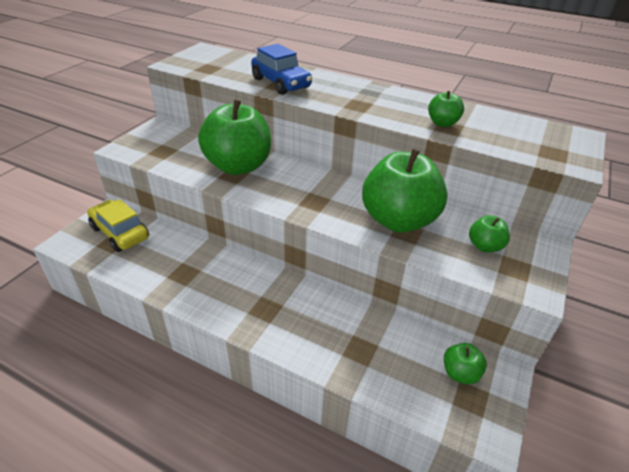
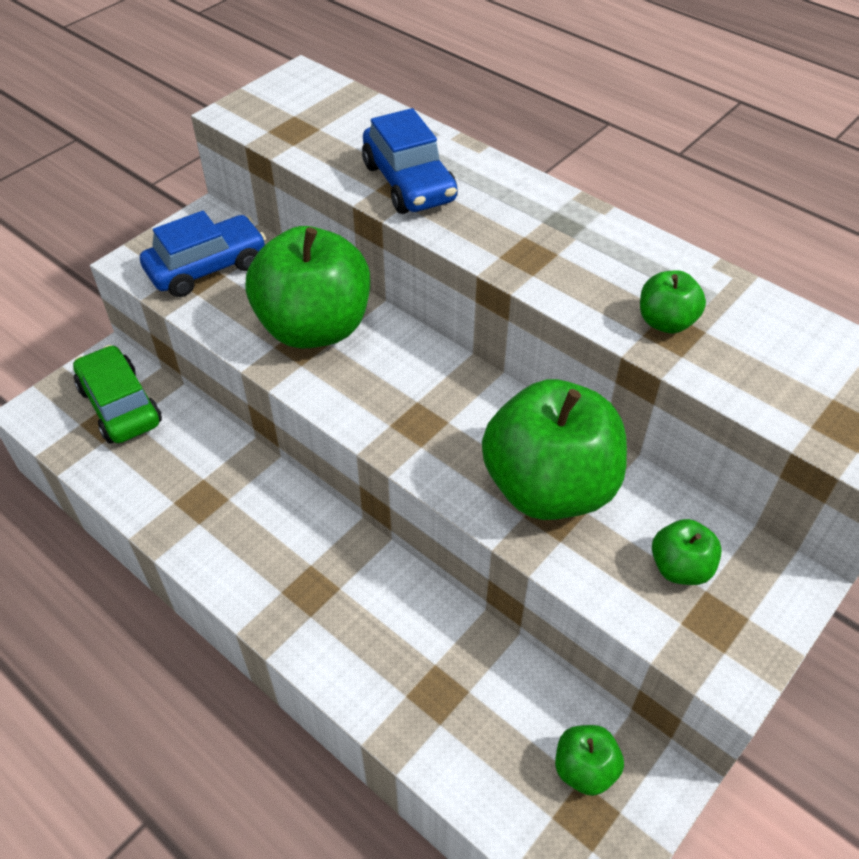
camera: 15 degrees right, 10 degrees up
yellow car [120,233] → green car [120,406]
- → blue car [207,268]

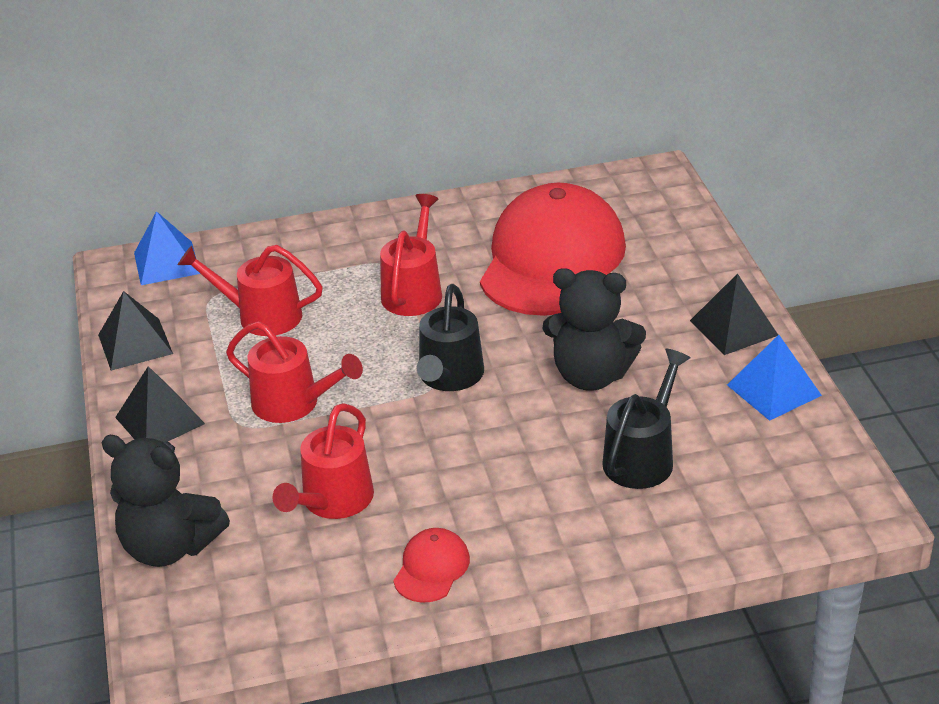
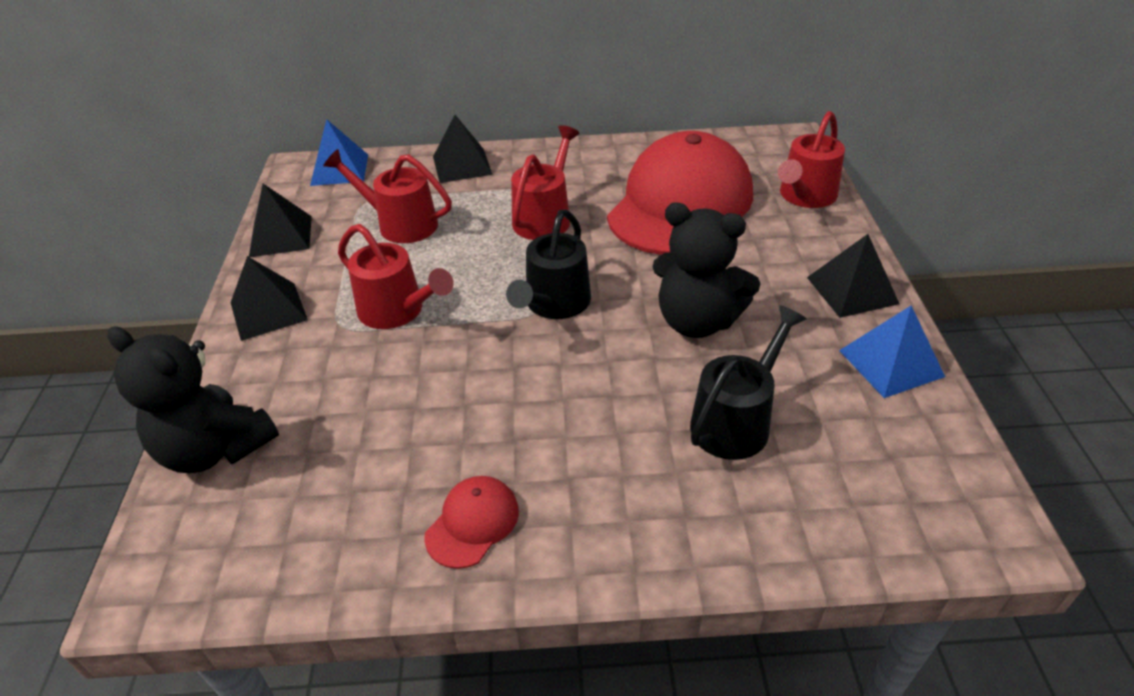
camera: 10 degrees right, 5 degrees up
red watering can [332,502] → red watering can [805,197], relocated
- → black pyramid [462,165]

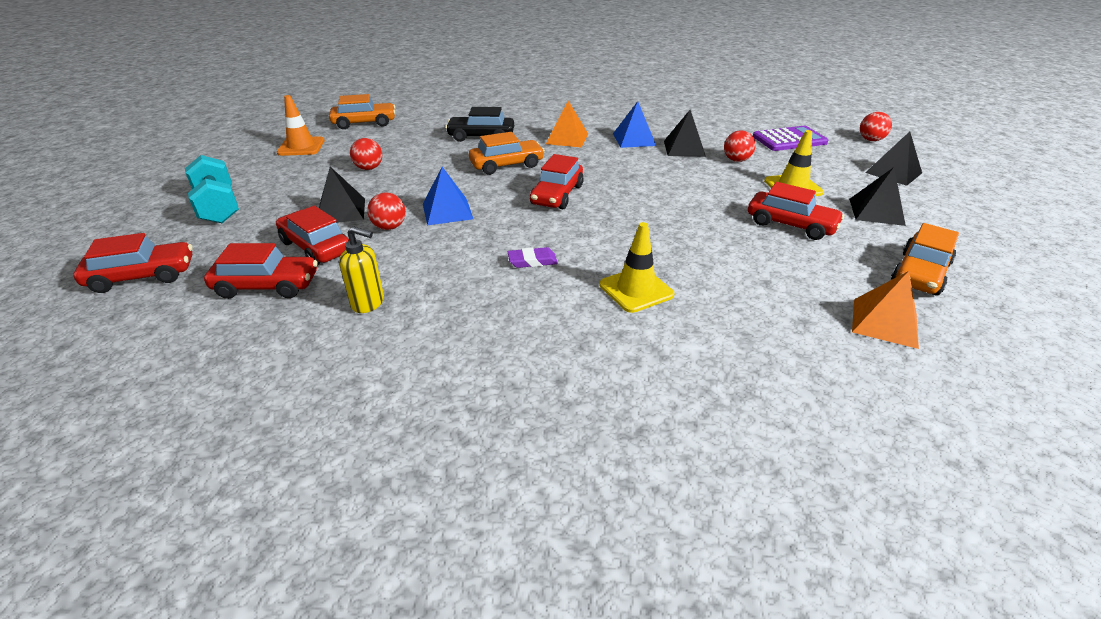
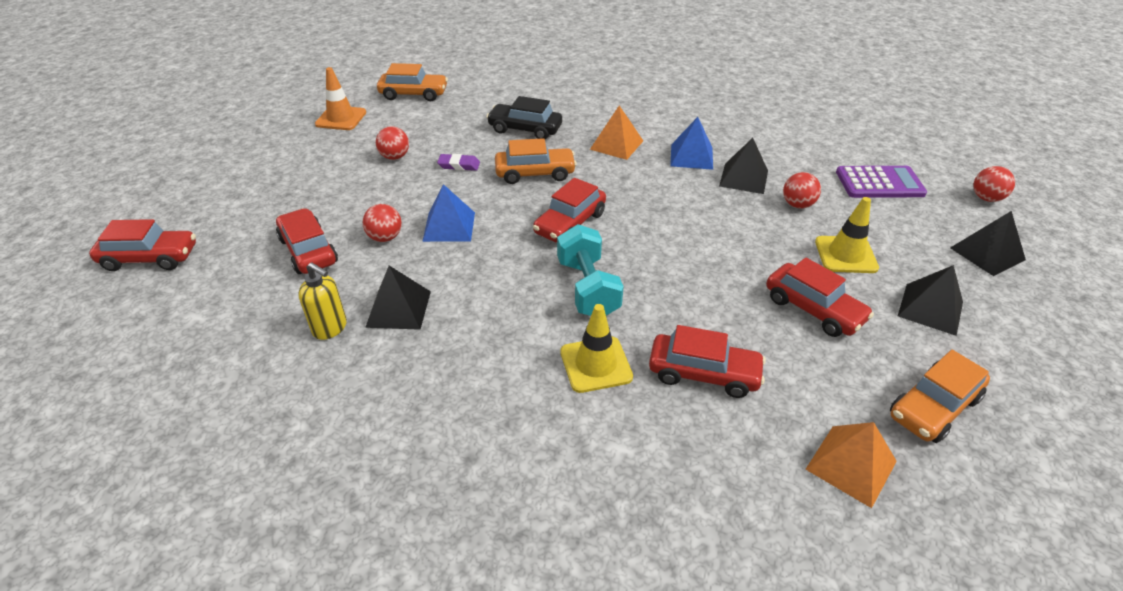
camera: 15 degrees right, 5 degrees up
turquoise dumbbell [218,207] → turquoise dumbbell [587,288], relocated
red car [267,286] → red car [703,373], relocated
black pyramid [341,211] → black pyramid [398,309], relocated
purple eraser [532,261] → purple eraser [459,165], relocated

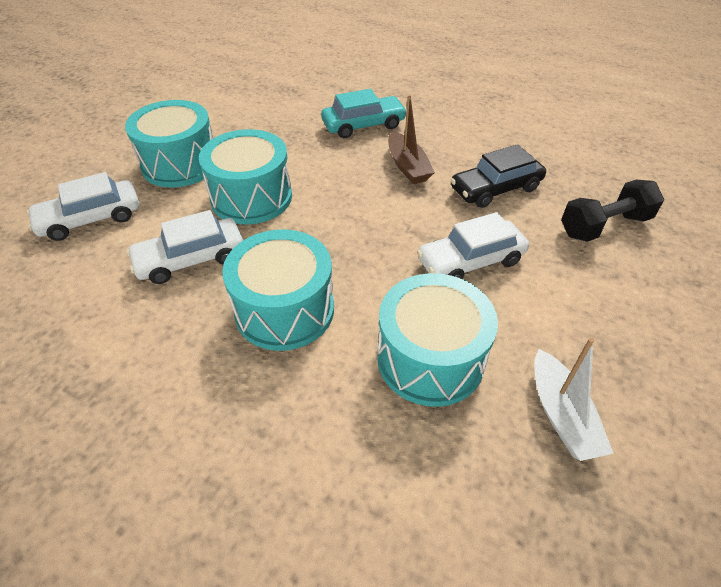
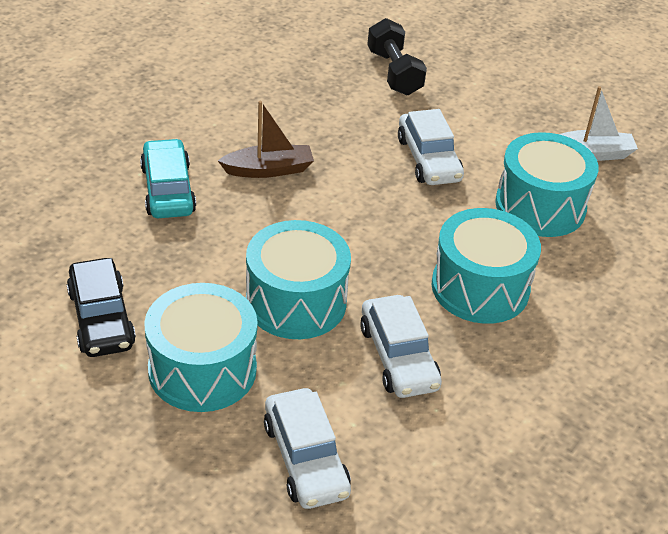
camera: 85 degrees left, 5 degrees down
black car [495,189] → black car [101,318], relocated

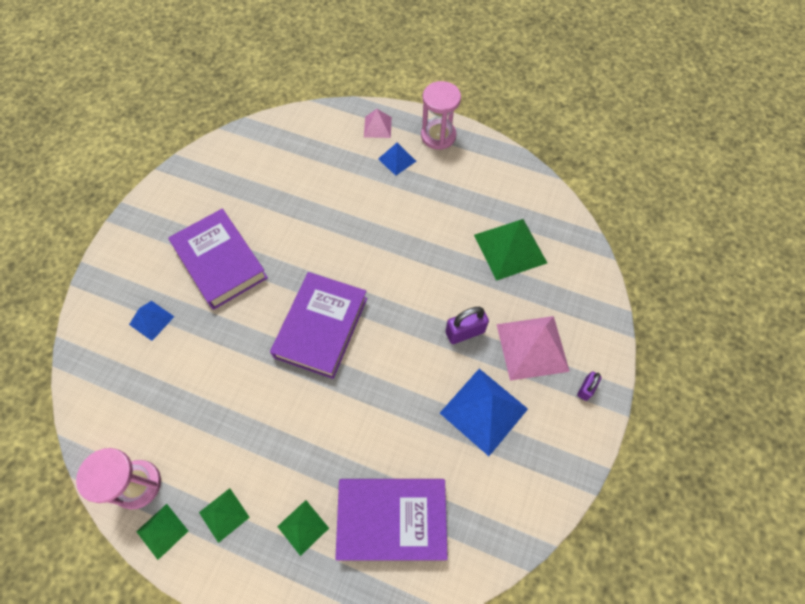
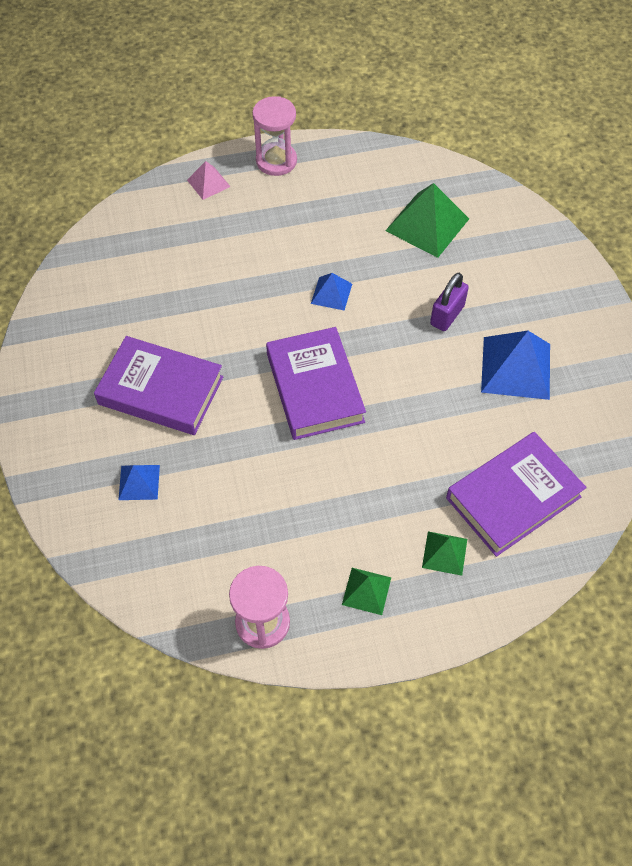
camera: 35 degrees left, 5 degrees down
green pyramid [162,531] → -
blue pyramid [397,160] → blue pyramid [331,293], relocated
pink pyramid [532,347] → -
purple padlock [586,389] → -

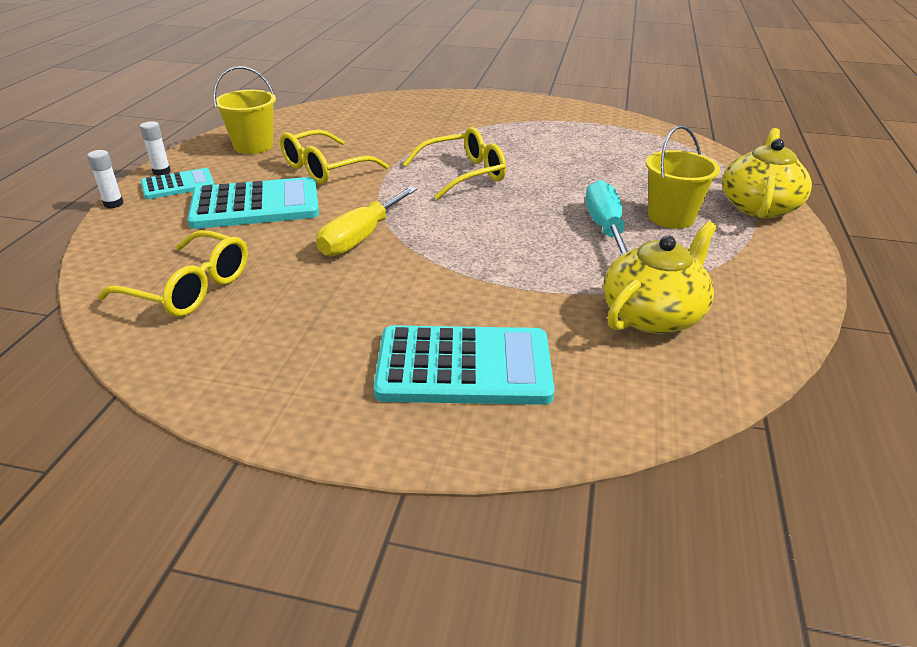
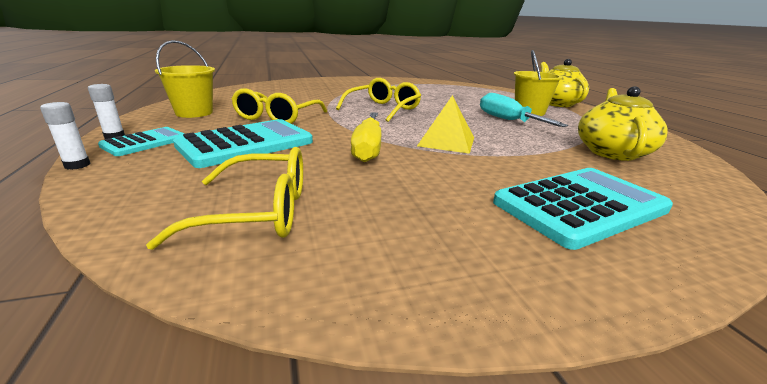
camera: 30 degrees left, 10 degrees down
- → yellow pyramid [446,141]

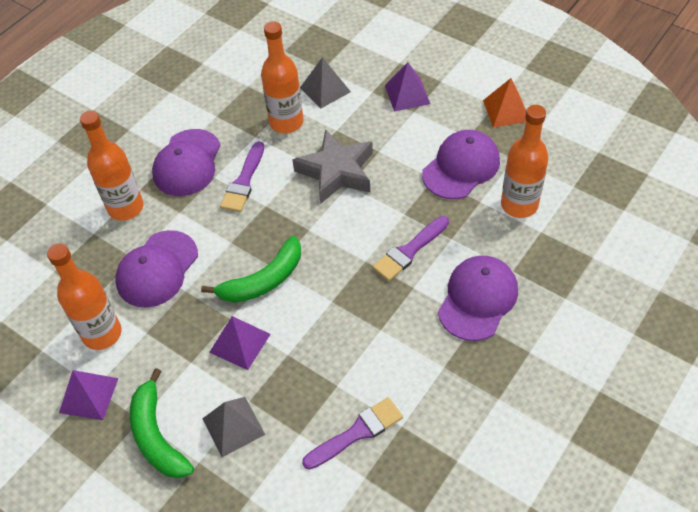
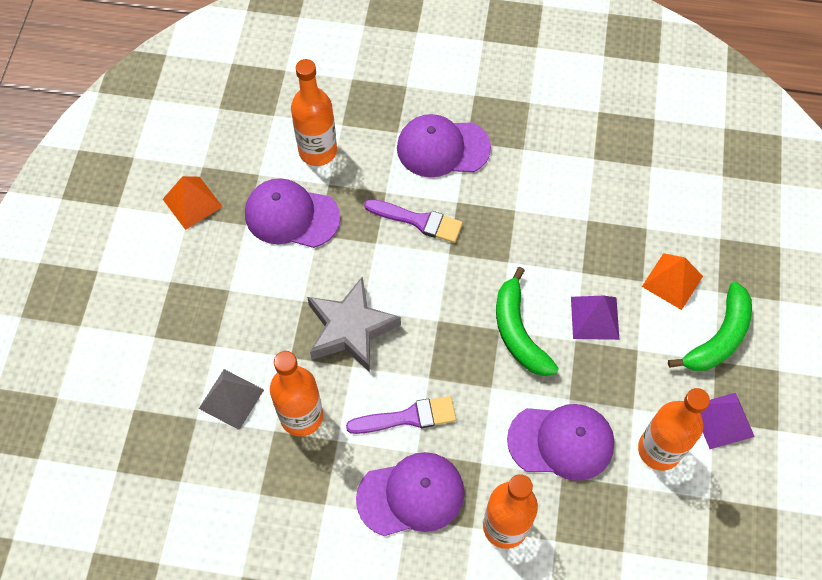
camera: 120 degrees left, 10 degrees up
green banana [263,280] → green banana [518,332], 135 degrees counterclockwise
grey pyramid [233,426] → orange pyramid [672,281]
purple brush [357,432] → -
purple pyramid [407,94] → -

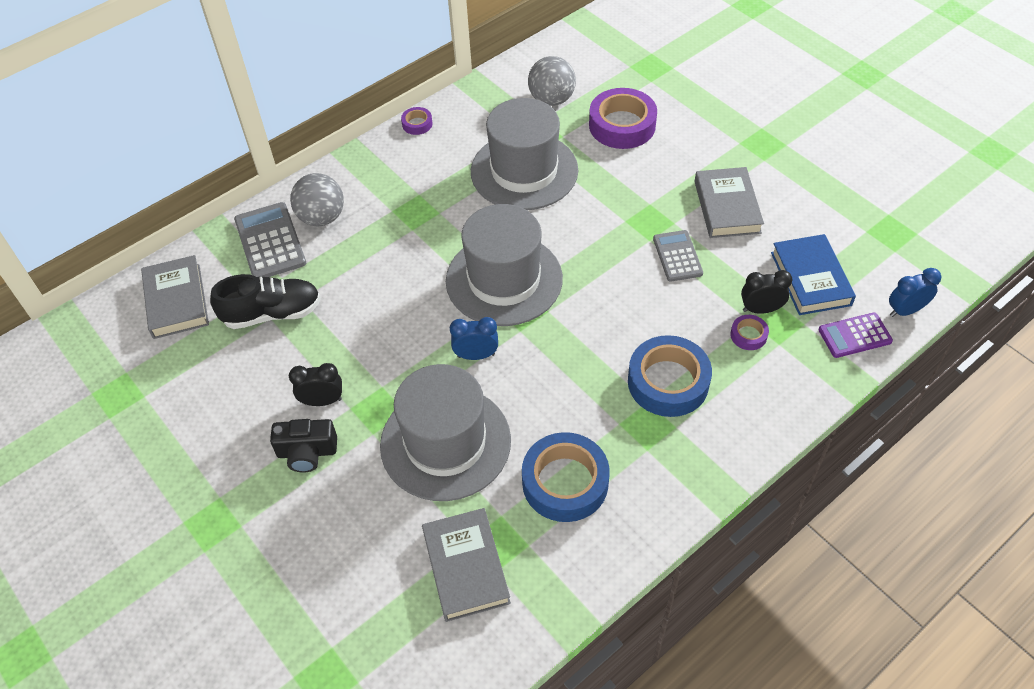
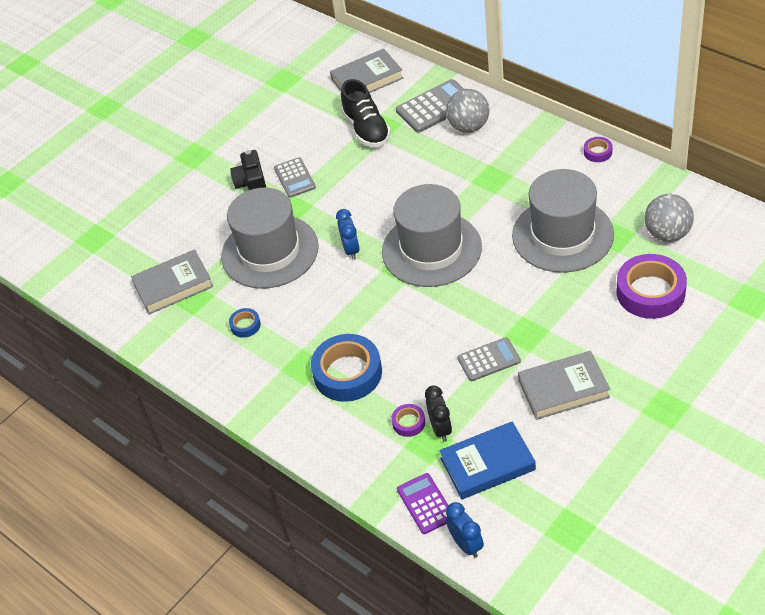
camera: 85 degrees right, 5 degrees down
black clock [322,401] → grey calculator [294,178]
blue tape [565,482] → blue tape [245,325], x0.46

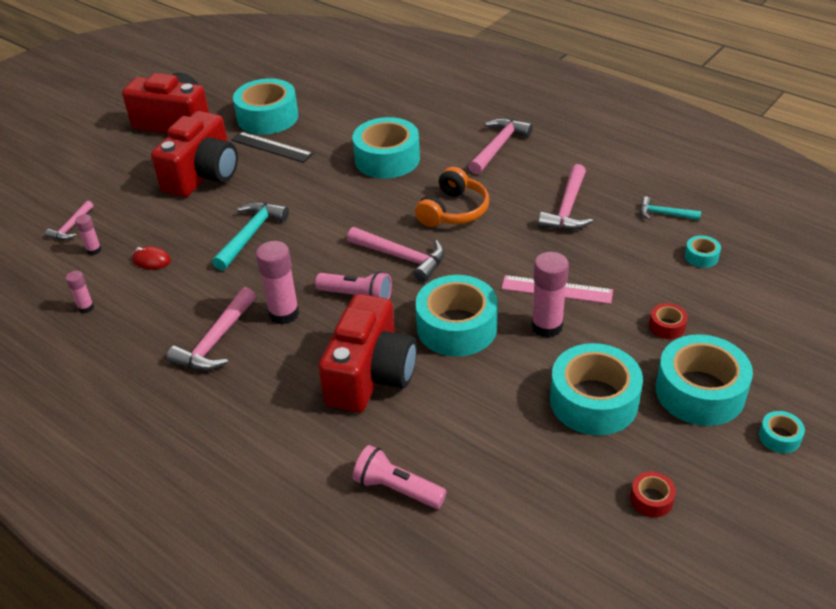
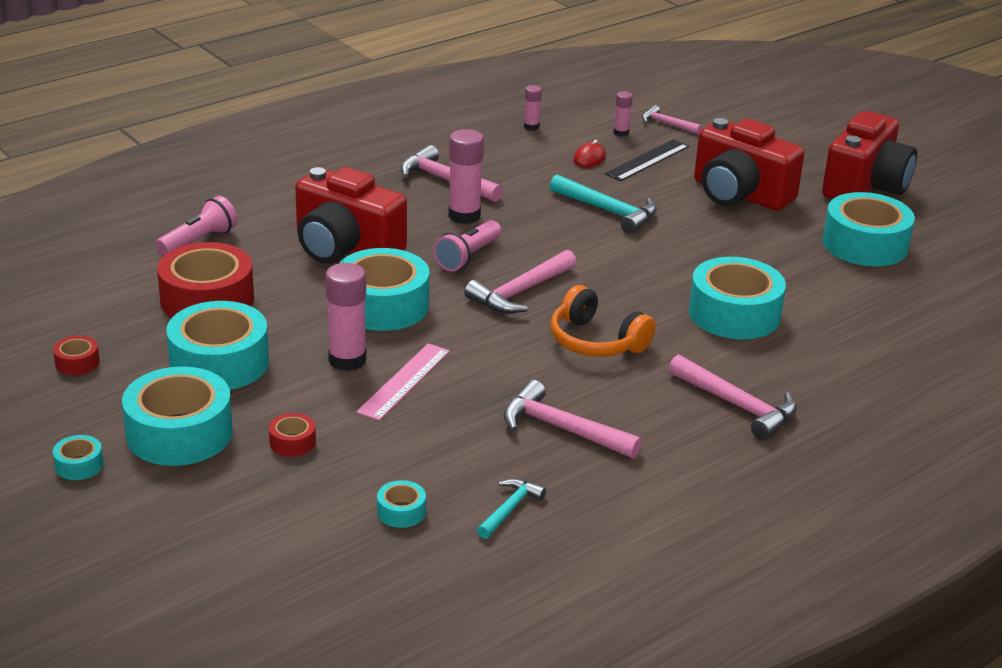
camera: 100 degrees right, 10 degrees down
black ruler [271,147] → black ruler [647,160], relocated
- → red tape [207,300]

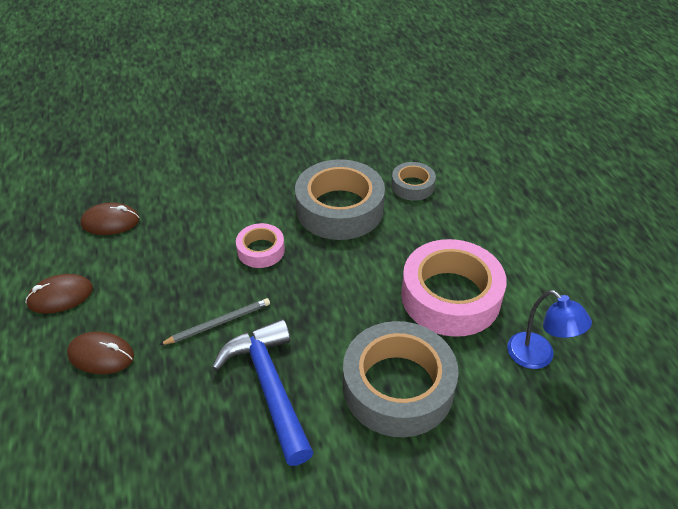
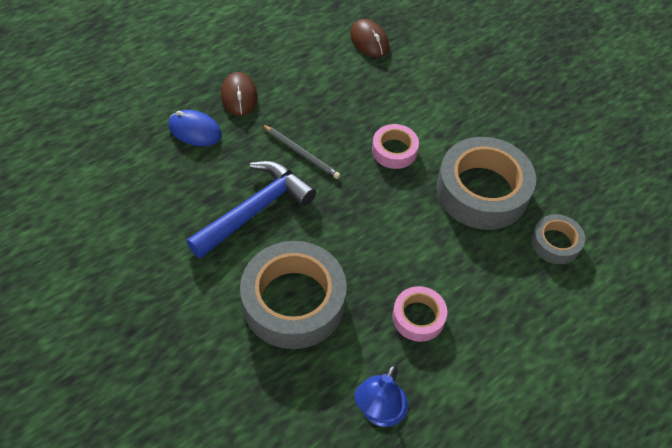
camera: 65 degrees right, 10 degrees up
brown mouse [60,296] → -
pink tape [450,296] → pink tape [418,317], x0.51
- → blue mouse [195,130]

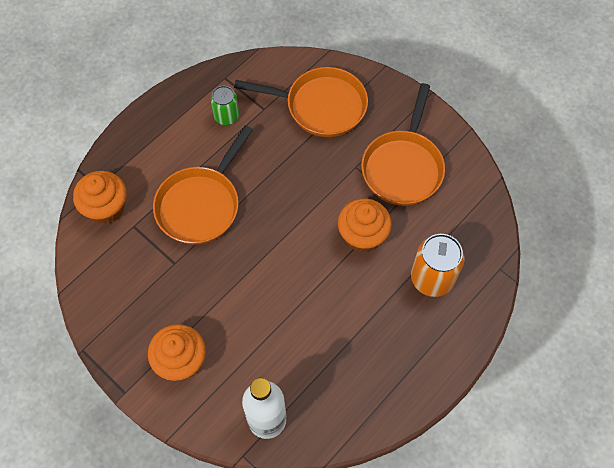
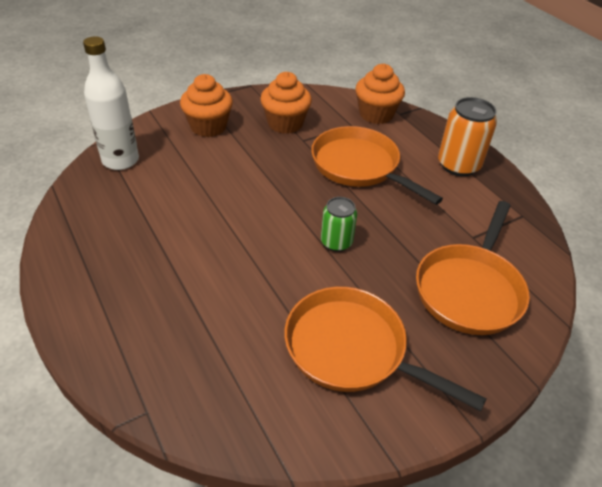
camera: 105 degrees right, 20 degrees down
green can [226,116] → green can [336,242], relocated
orange cupcake [362,235] → orange cupcake [285,123], relocated
orange can [432,278] → orange can [458,165], relocated

